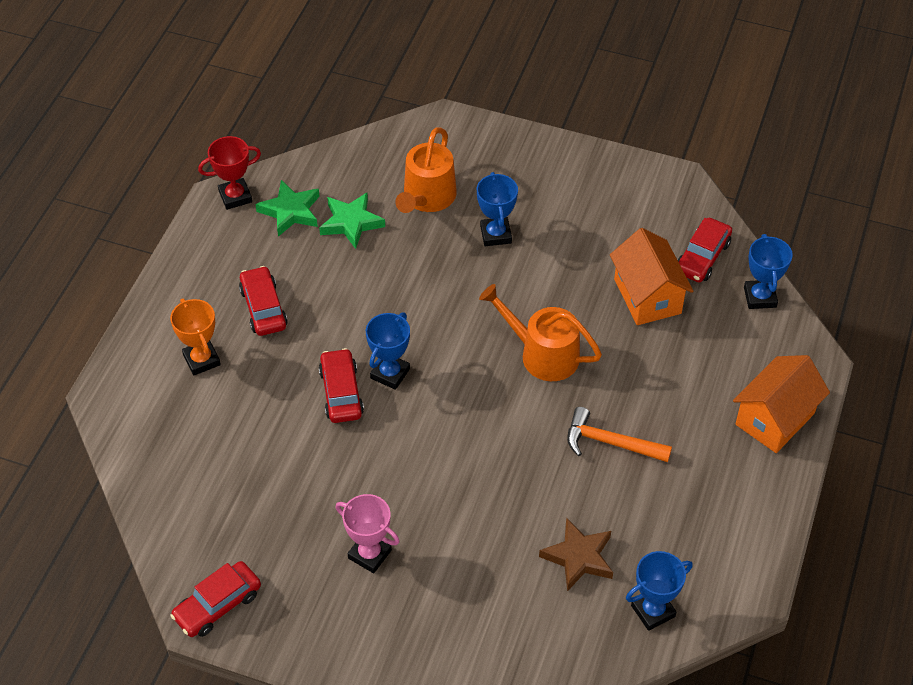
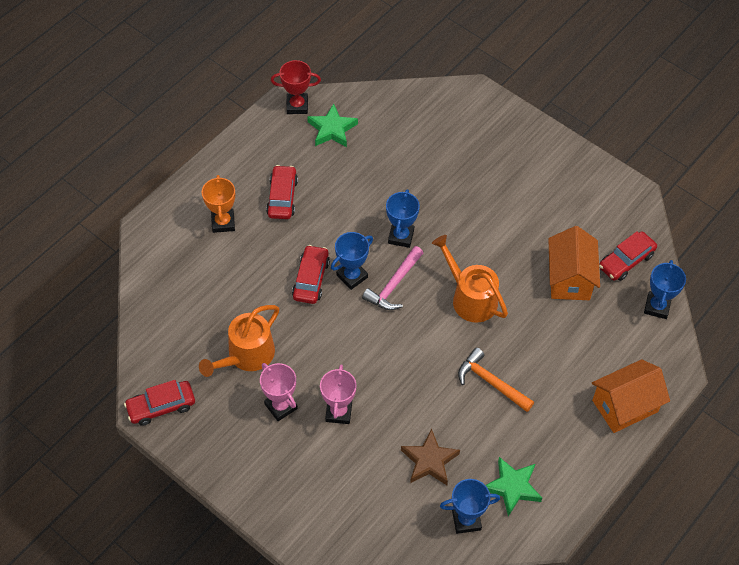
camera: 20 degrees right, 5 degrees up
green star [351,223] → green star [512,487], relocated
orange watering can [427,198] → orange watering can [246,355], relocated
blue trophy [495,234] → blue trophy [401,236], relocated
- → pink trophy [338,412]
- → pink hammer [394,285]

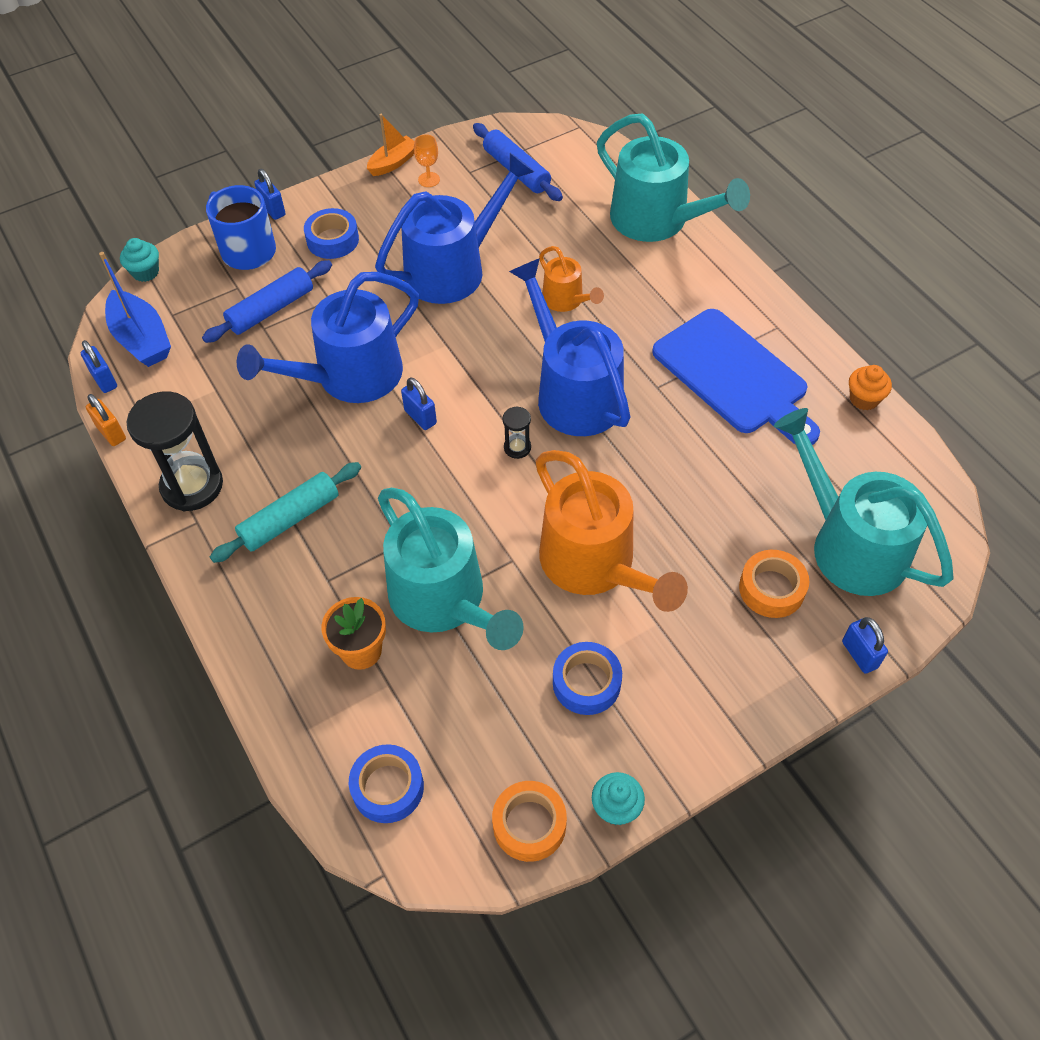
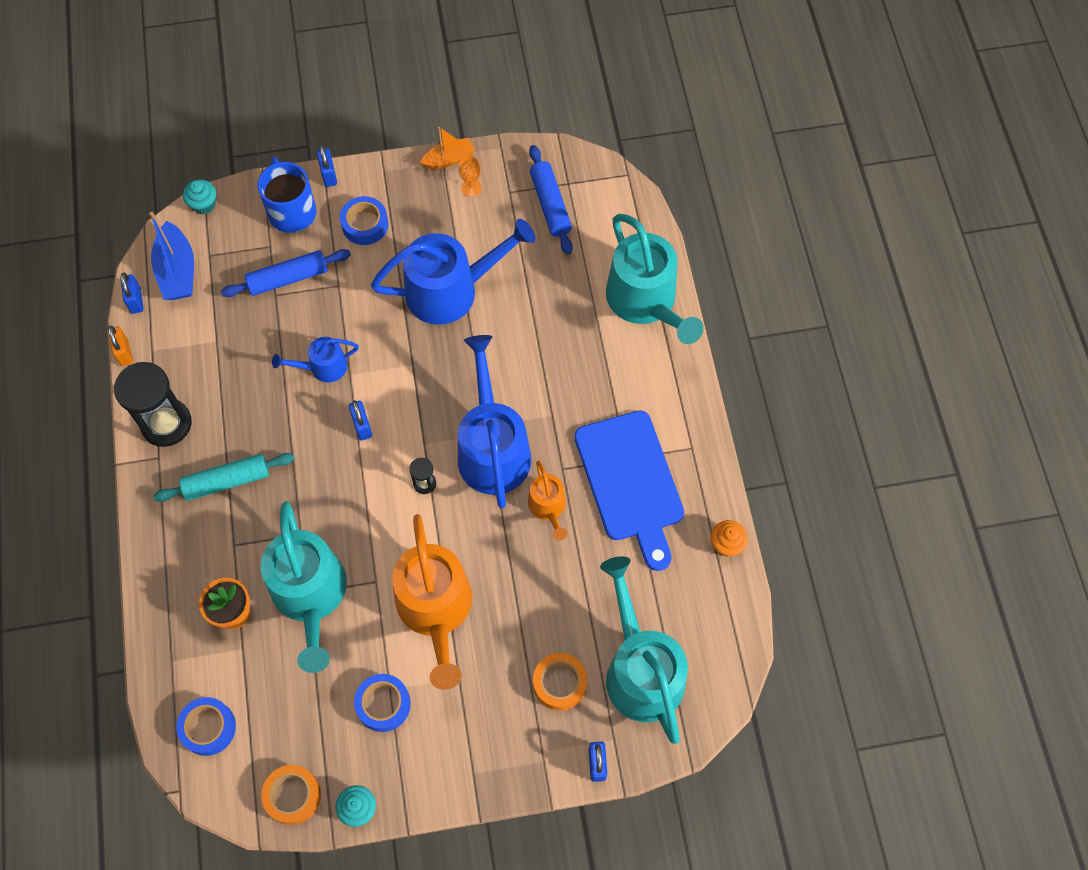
camera: 20 degrees right, 10 degrees up
blue watering can [349,377] → blue watering can [323,367], x0.51
orange watering can [566,300] → orange watering can [548,507], relocated

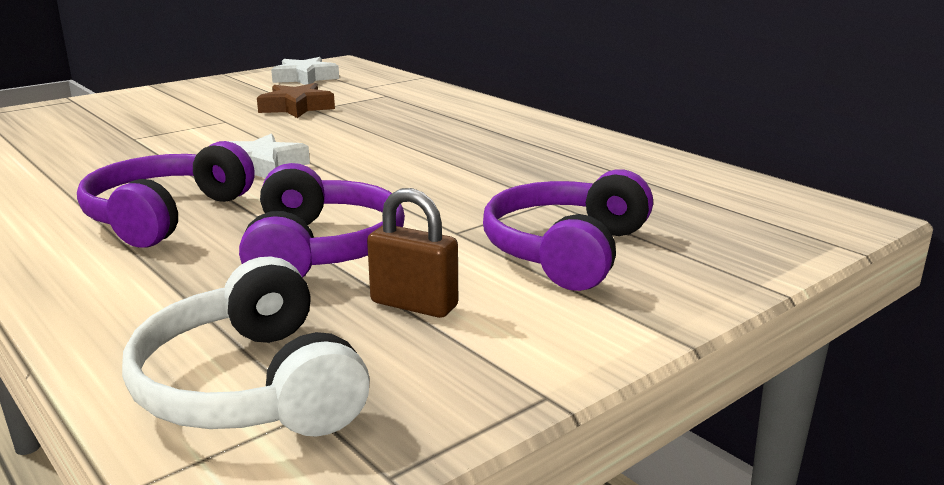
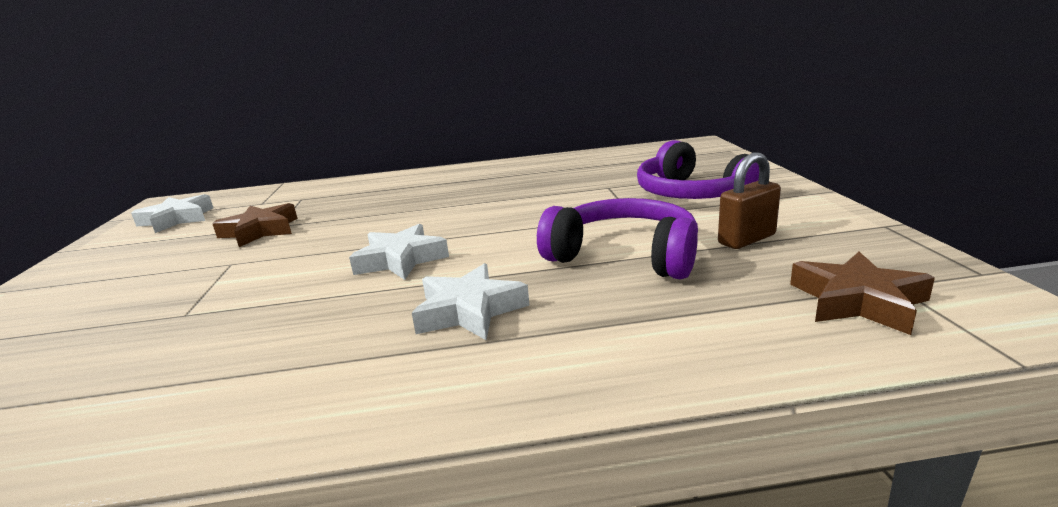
camera: 55 degrees left, 0 degrees up
purple headphones [166,215] → white star [469,310]
white headphones [252,386] → brown star [857,301]

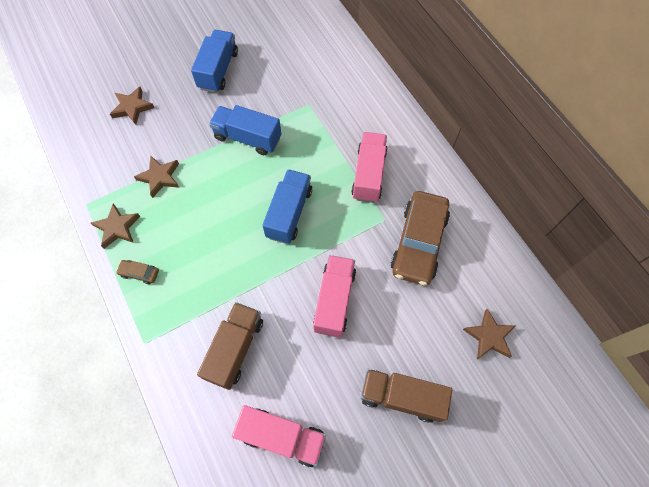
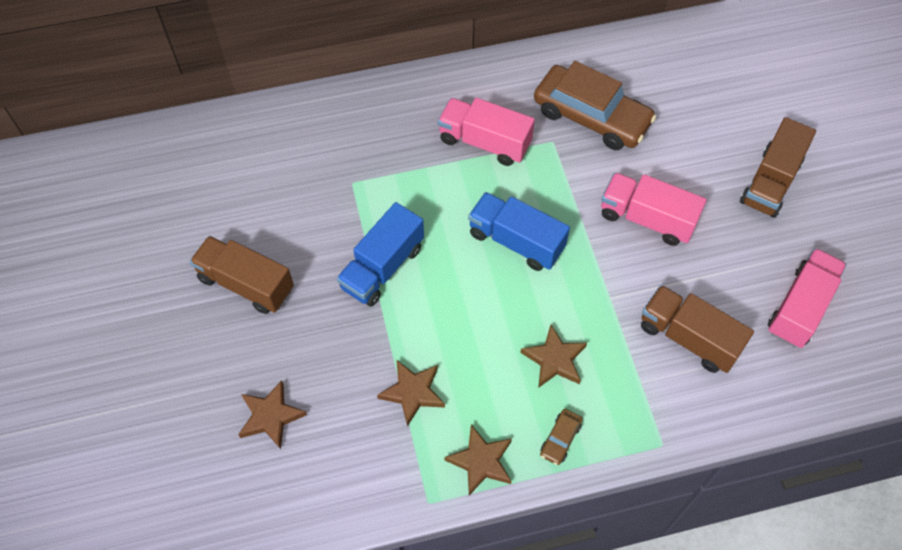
camera: 75 degrees left, 5 degrees down
blue truck [218,70] → brown truck [246,284]
brown star [489,336] → brown star [554,359], relocated

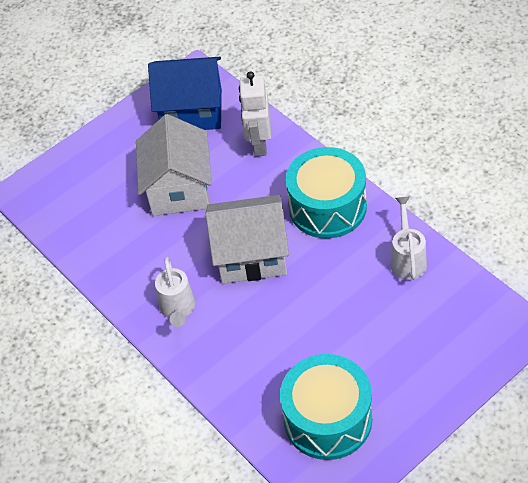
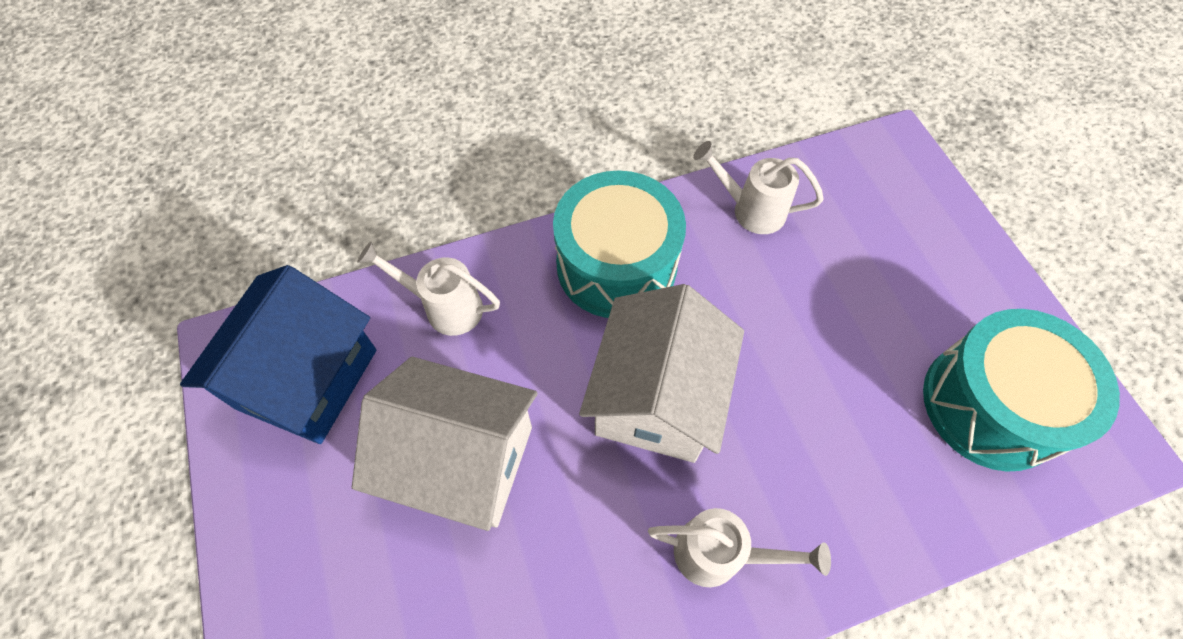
camera: 75 degrees left, 10 degrees up
white robot [259,144] → white watering can [445,307]

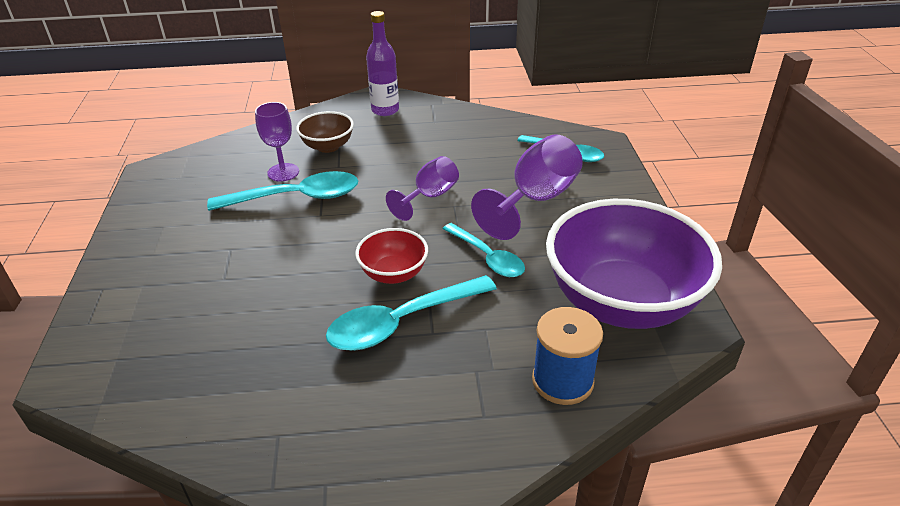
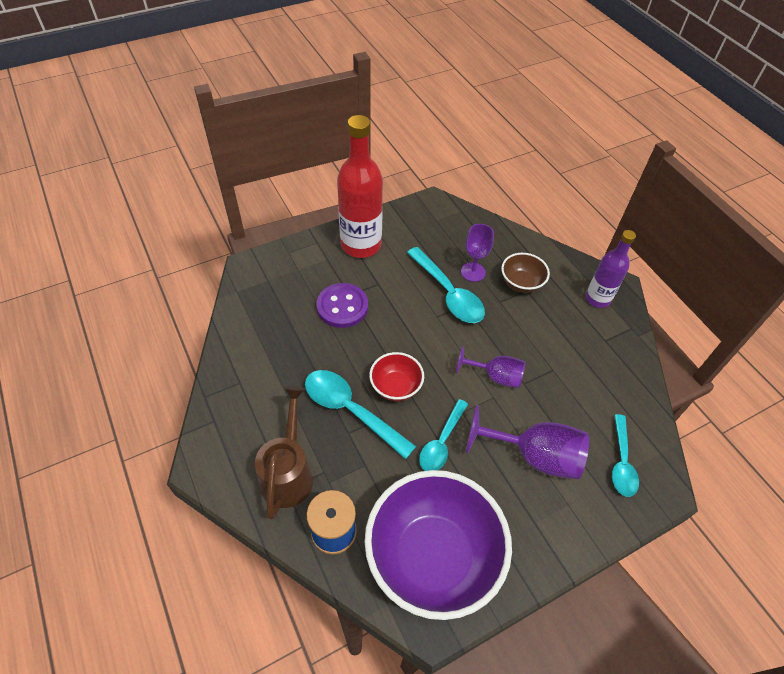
camera: 65 degrees right, 15 degrees up
- → brown watering can [288,473]
- → purple button [342,307]
- → red bottle [361,245]

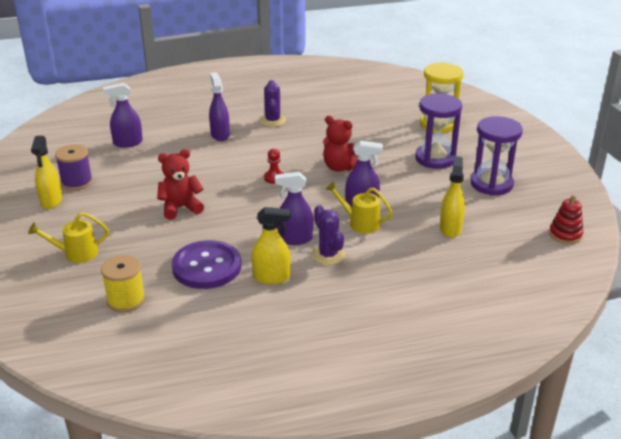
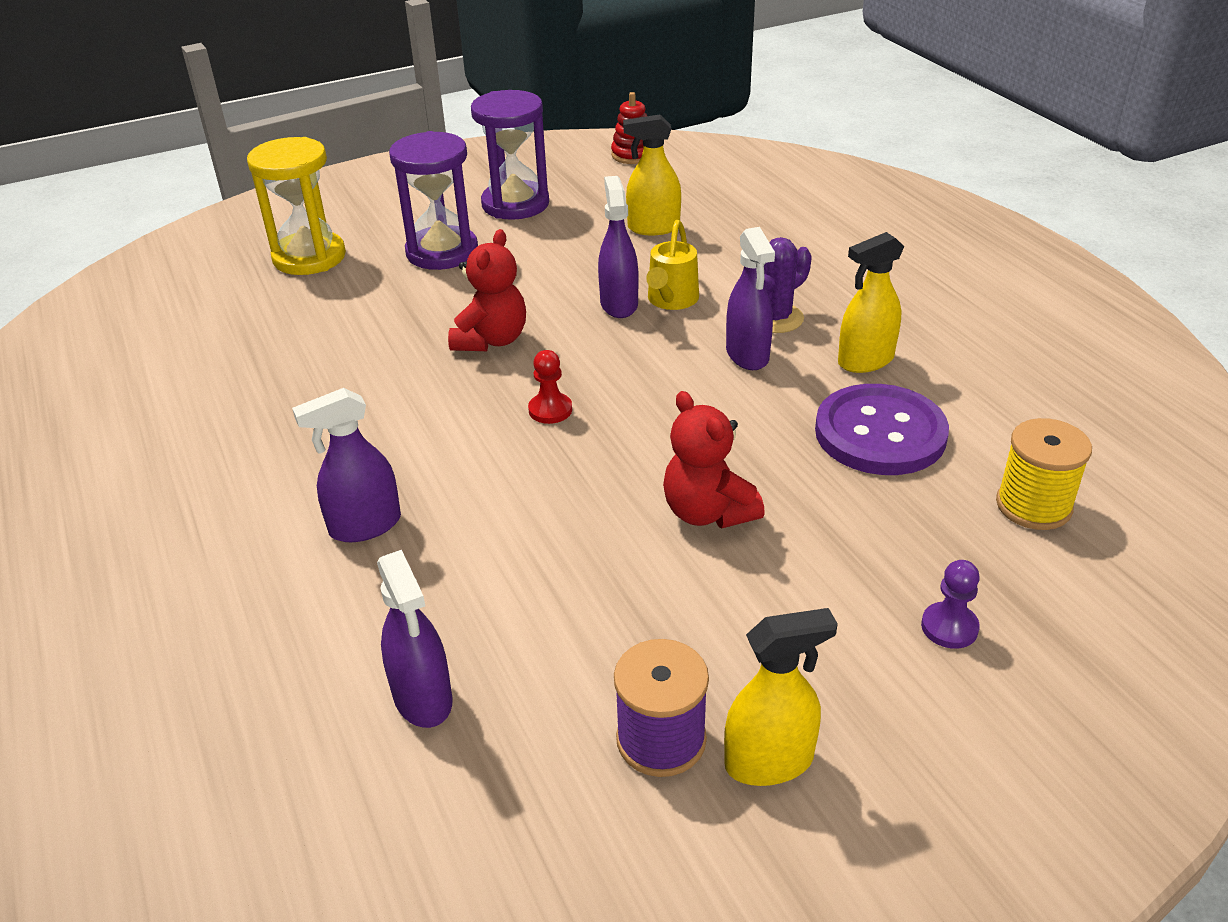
camera: 100 degrees left, 5 degrees up
yellow watering can [75,253] → purple pawn [949,627]
yellow spray bottle [272,277] → yellow spray bottle [865,361], 105 degrees counterclockwise
purple cactus [273,121] → -

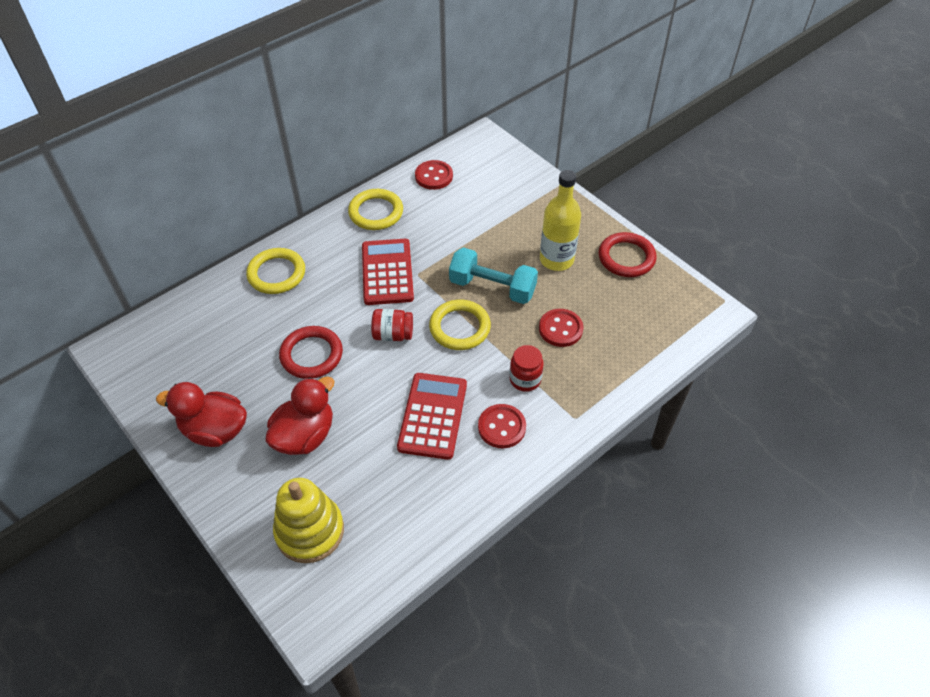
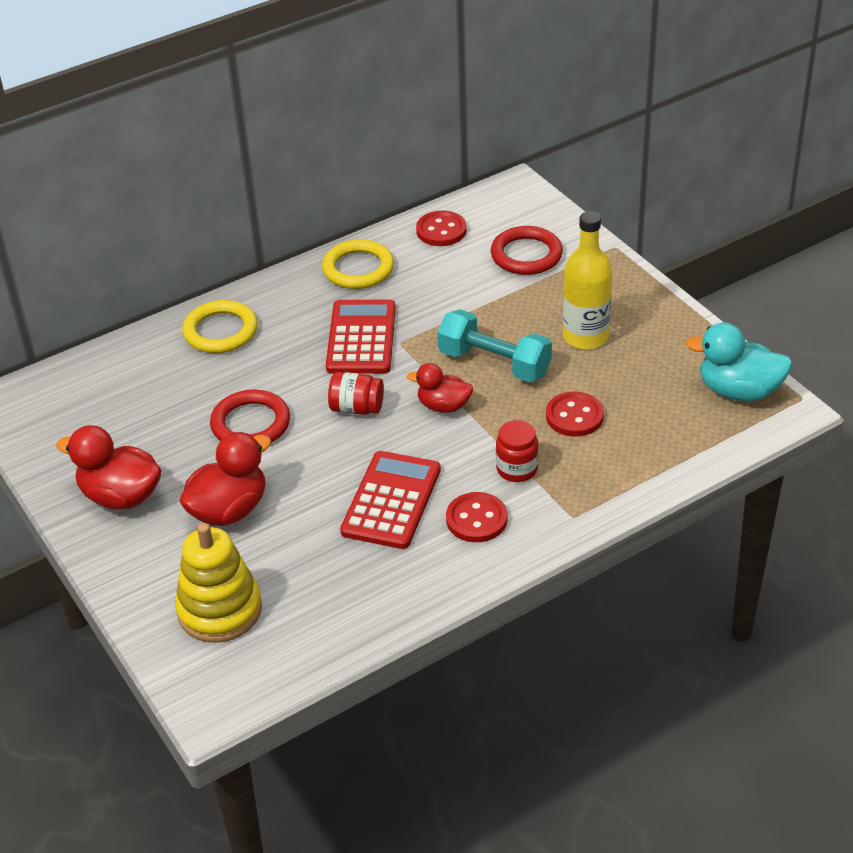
camera: 10 degrees right, 10 degrees down
yellow ring [460,327] → red duck [443,406]
red ring [626,257] → red ring [526,255], relocated
- → turquoise duck [738,391]

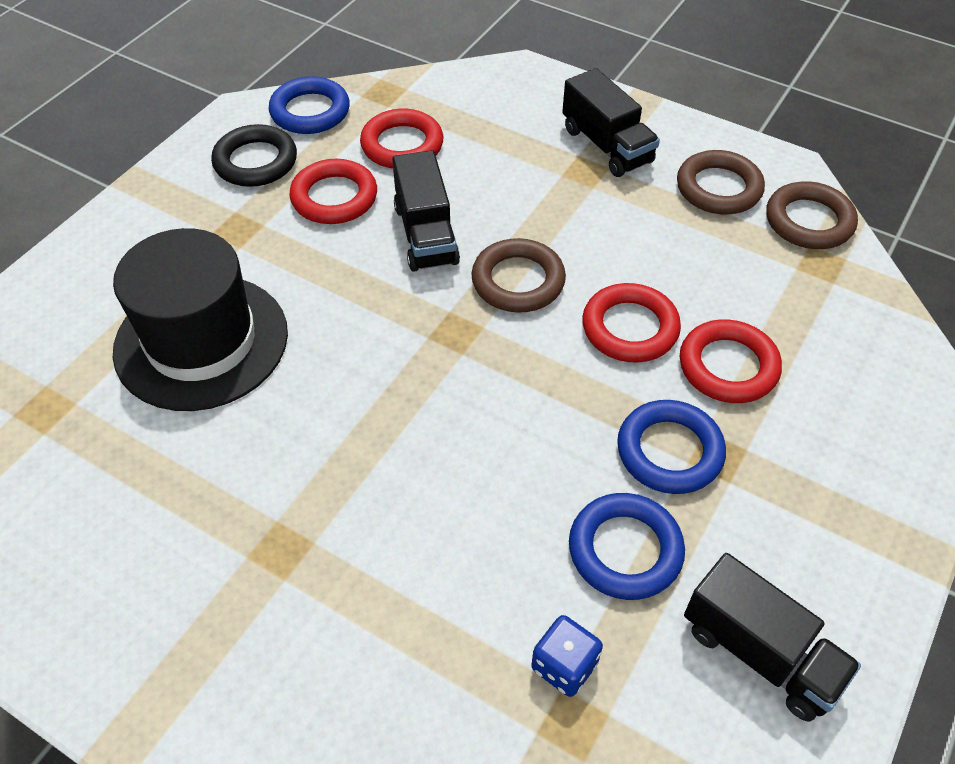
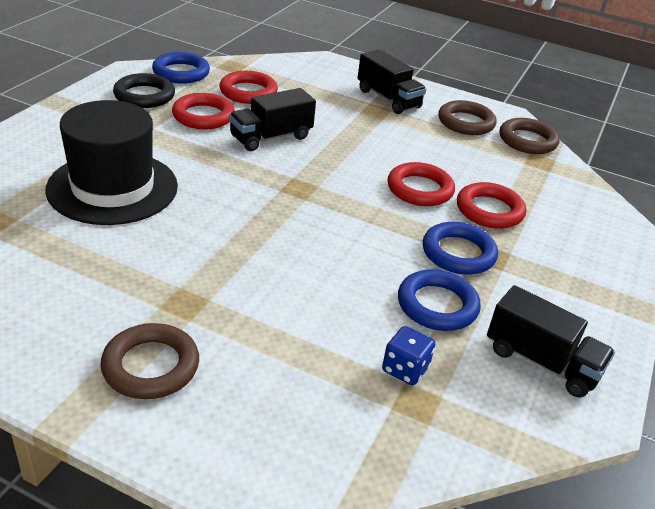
camera: 10 degrees left, 15 degrees down
black truck [425,234] → black truck [271,137], 75 degrees clockwise
brown ring [518,281] → brown ring [151,366], relocated

